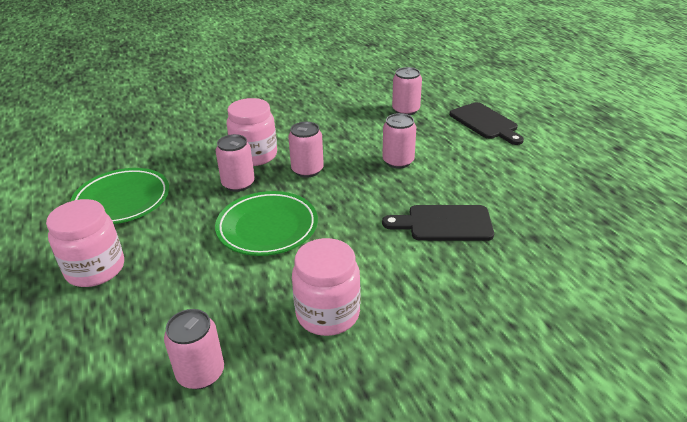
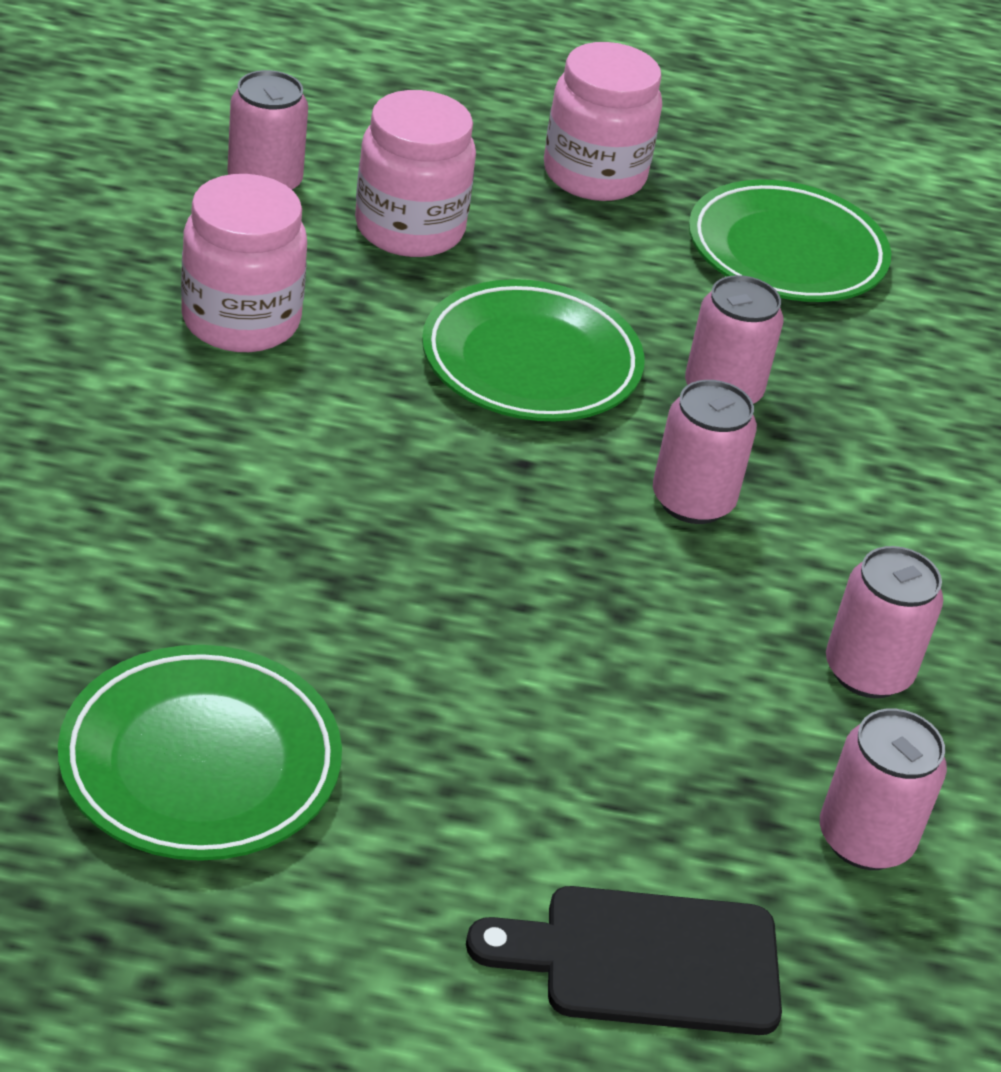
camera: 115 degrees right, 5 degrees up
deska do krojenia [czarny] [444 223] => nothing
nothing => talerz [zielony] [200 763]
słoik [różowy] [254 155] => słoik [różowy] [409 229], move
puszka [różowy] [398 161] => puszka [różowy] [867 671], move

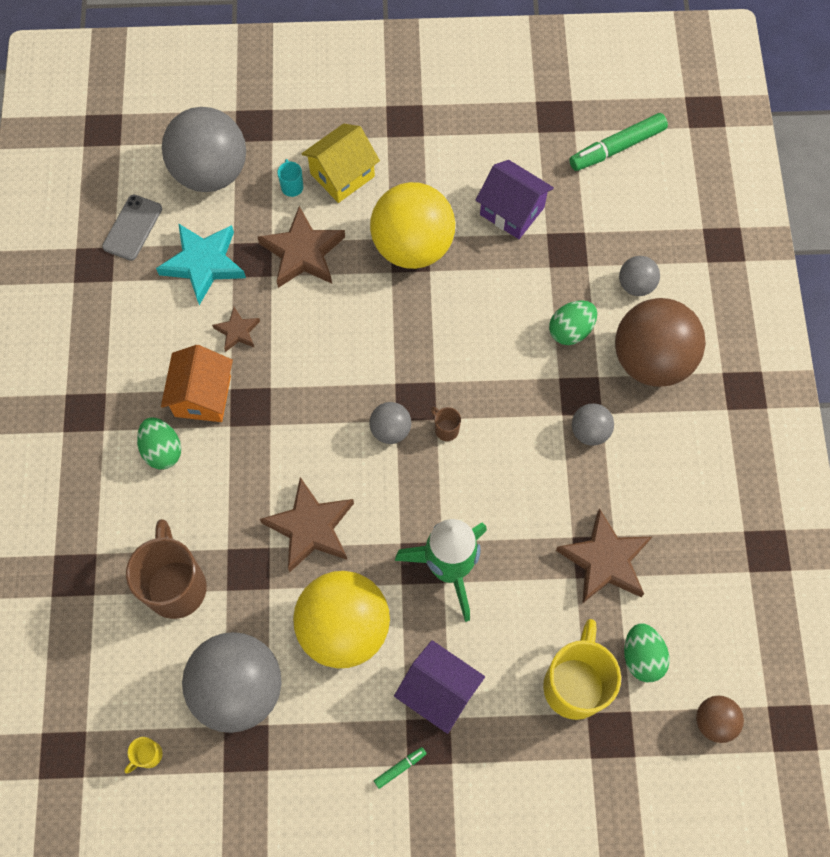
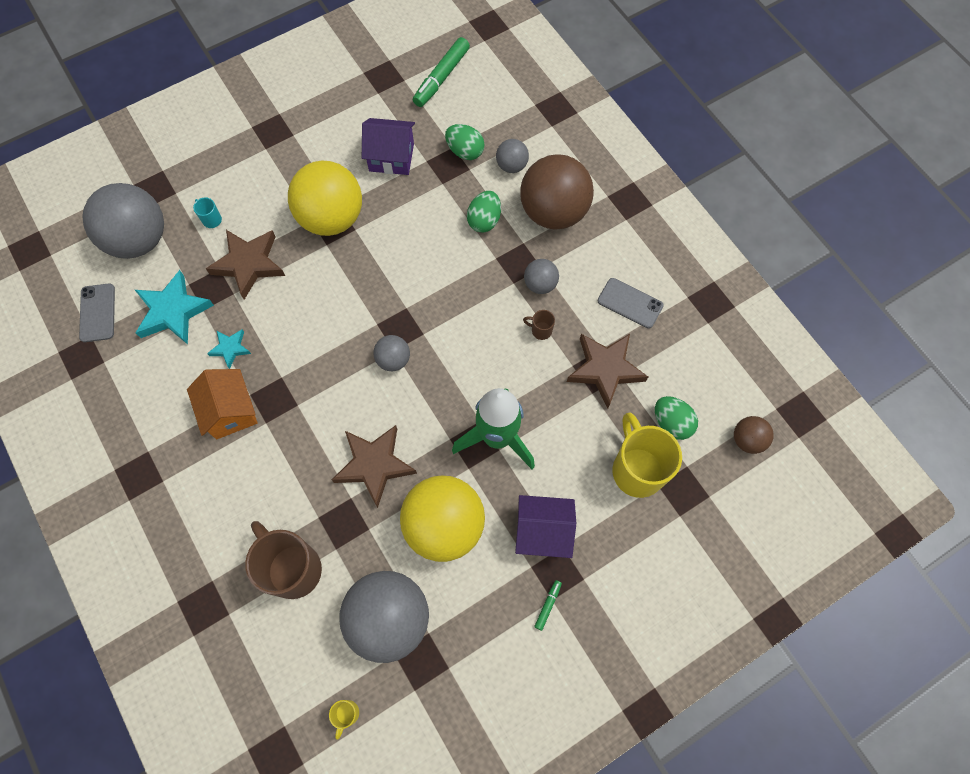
camera: 30 degrees left, 0 degrees up
domek [żółty] [342 175] => nothing
nothing => telefon [szary] [630 303]
jajko [zielony] [162 450] => jajko [zielony] [465 151], move
kubek [brązowy] [446 429] => kubek [brązowy] [540 330], move
gwiazda [brązowy] [237 331] => gwiazda [turkusowy] [230 348]

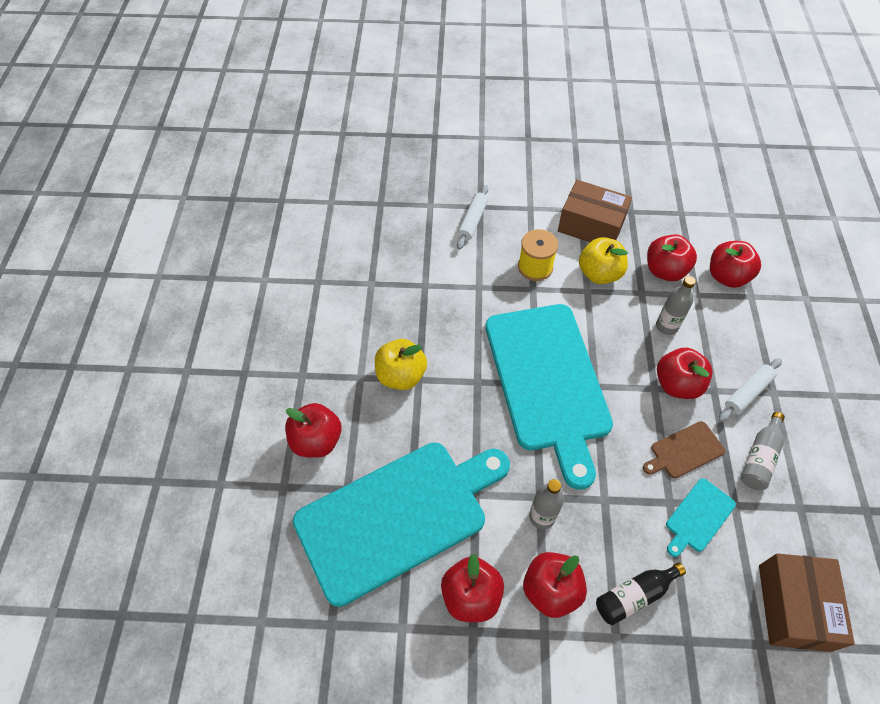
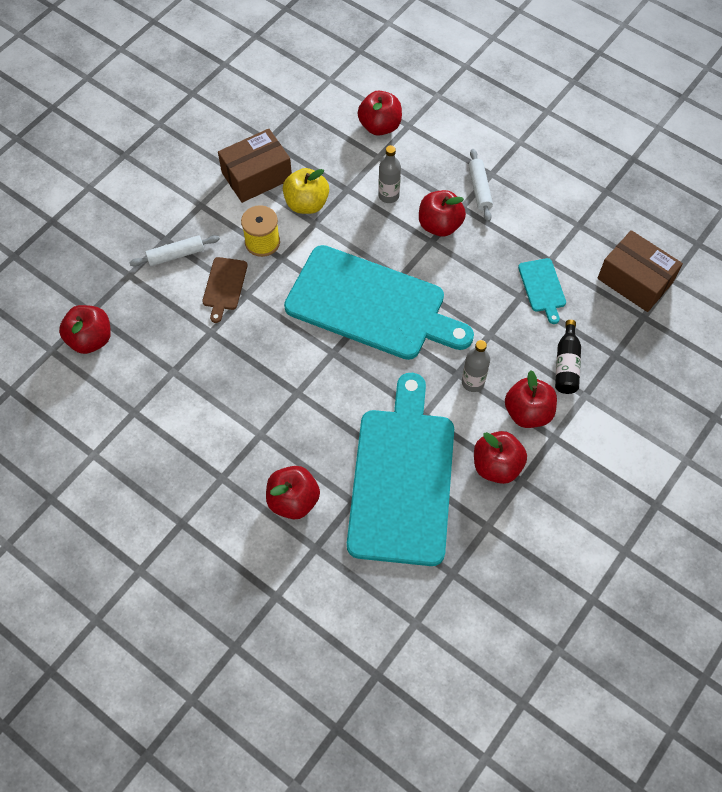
camera: 55 degrees left, 5 degrees up
jabłko [żółty] [401 375] => nothing
butelka [szary] [759 457] => nothing
deska do krojenia [brązowy] [684 451] => deska do krojenia [brązowy] [224 286], move
jabłko [czerwony] [665 270] => jabłko [czerwony] [91 339], move
wałek do ciasta [biały] [472 221] => wałek do ciasta [biały] [176 255], 75 degrees counterclockwise

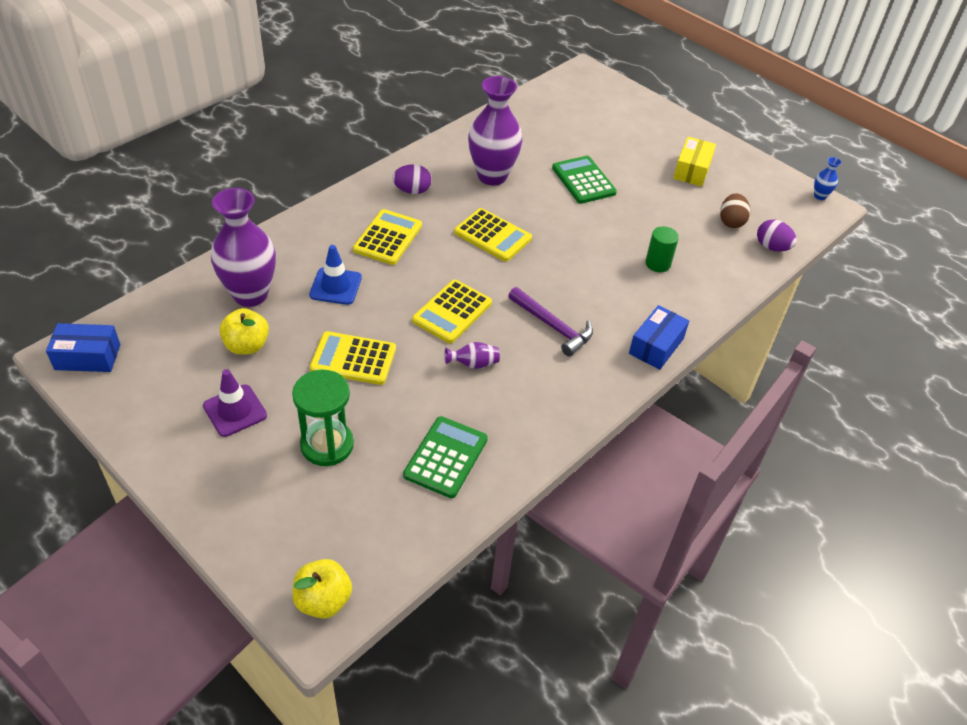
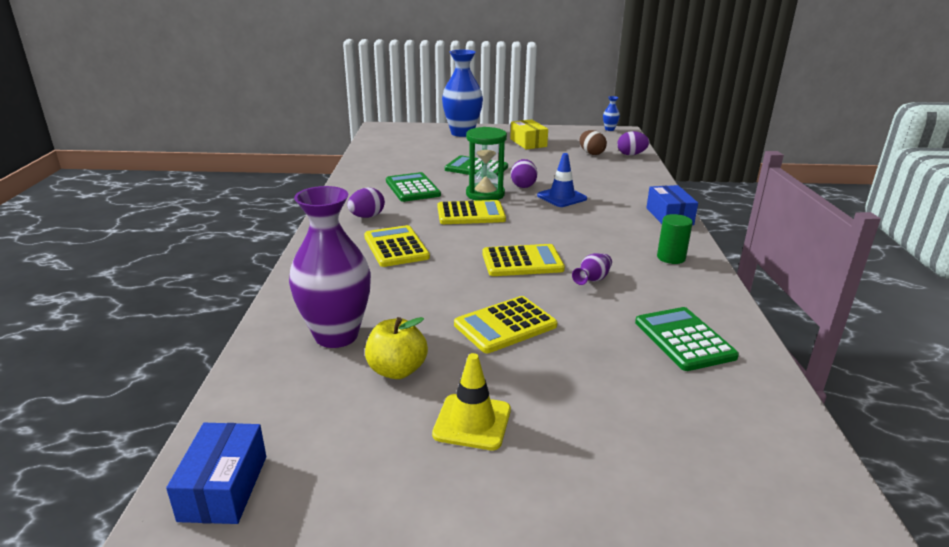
camera: 40 degrees left, 20 degrees down
jabłko [żółty] [323 600] => nothing
młotek [fioletowy] [553 326] => nothing
nothing => wazon [niebieski] [462 133]
nothing => jajko [fioletowy] [523 185]
klepsydra [zielony] [327 445] => klepsydra [zielony] [485 194], move
pachołek [niebieski] [335 286] => pachołek [niebieski] [561 197], move
walec [zielony] [658 263] => walec [zielony] [671 257], move
wazon [fioletowy] [492 176] => kalkulator [zielony] [412 188]
pachołek [fioletowy] [235 411] => pachołek [żółty] [472 422]
pudełko [niebieski] [87 357] => pudełko [niebieski] [223 487], 45 degrees counterclockwise
kalkulator [żółty] [452 312] => kalkulator [żółty] [522 262], 90 degrees counterclockwise

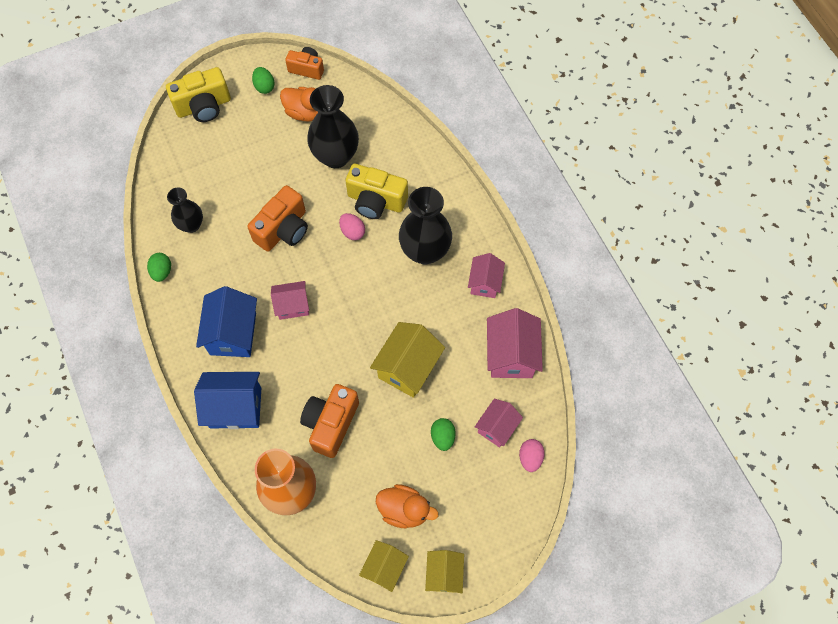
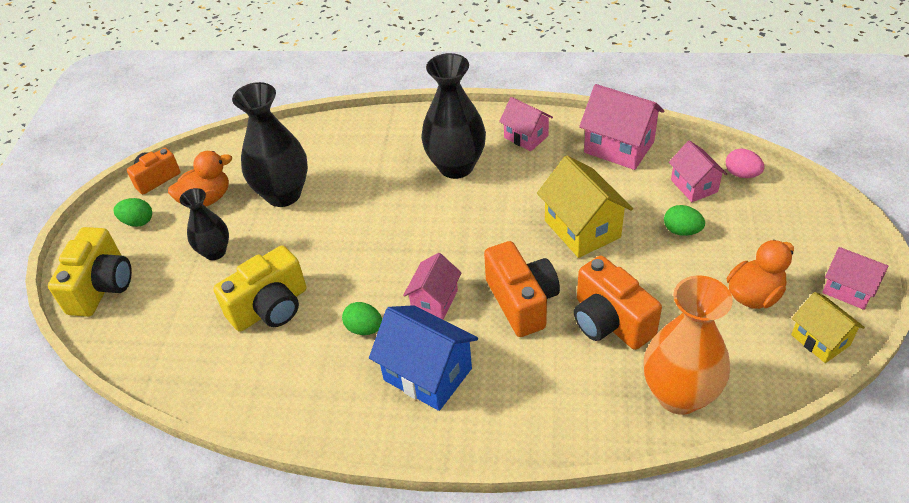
camera: 55 degrees left, 20 degrees down
domek [niebieski] [235 407] => nothing
jajko [różowy] [352 231] => nothing
jajko [zielony] [162 271] => jajko [zielony] [364 328], move
wazon [czarny] [191 225] => wazon [czarny] [215 252], move
aparat fotograficzny [pomarańczowy] [283 229] => aparat fotograficzny [pomarańczowy] [522 301], move
aparat fotograficzny [żółty] [376 201] => aparat fotograficzny [żółty] [270 308], move
domek [żółty] [444 574] => domek [różowy] [848 289]

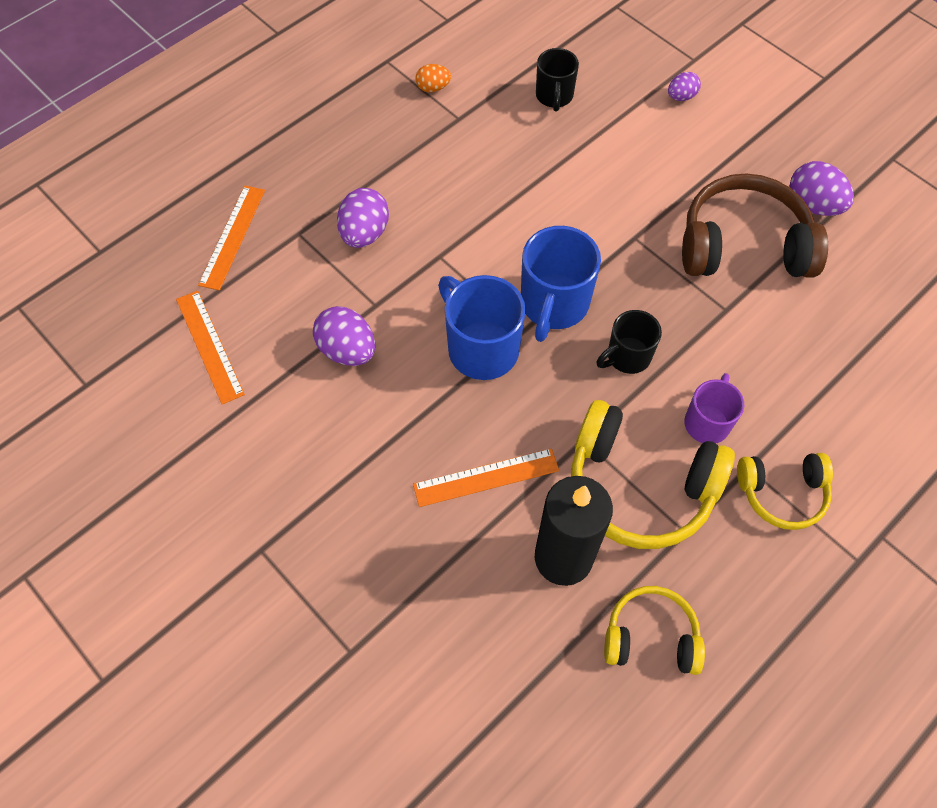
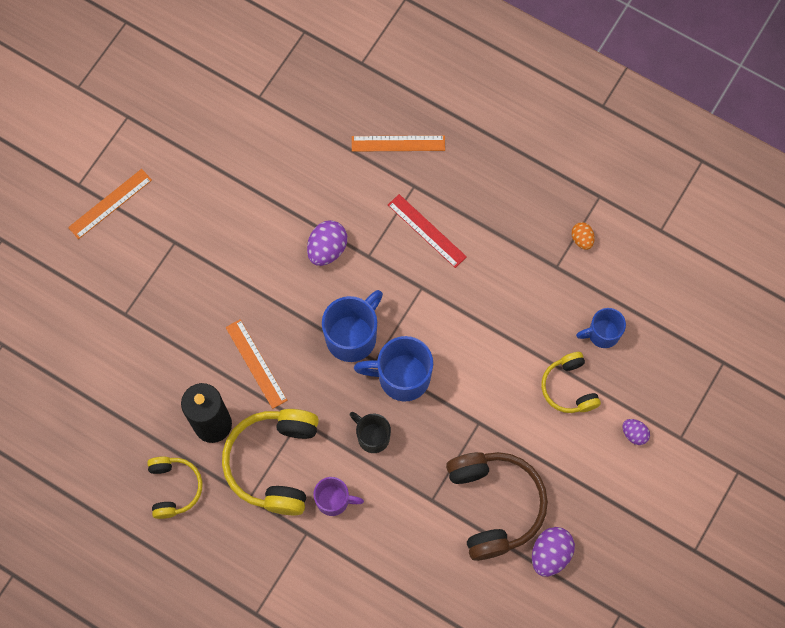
camera: 75 degrees right, 10 degrees up
linijka [pomarańczowy] [209 346] => linijka [pomarańczowy] [110 204], move
słuchawki [żółty] [782 493] => słuchawki [żółty] [569 388], move
jajko [fioletowy] [364 233] => linijka [czerwony] [426 231]
kubek [czarny] [554 96] => kubek [niebieski] [602 334]

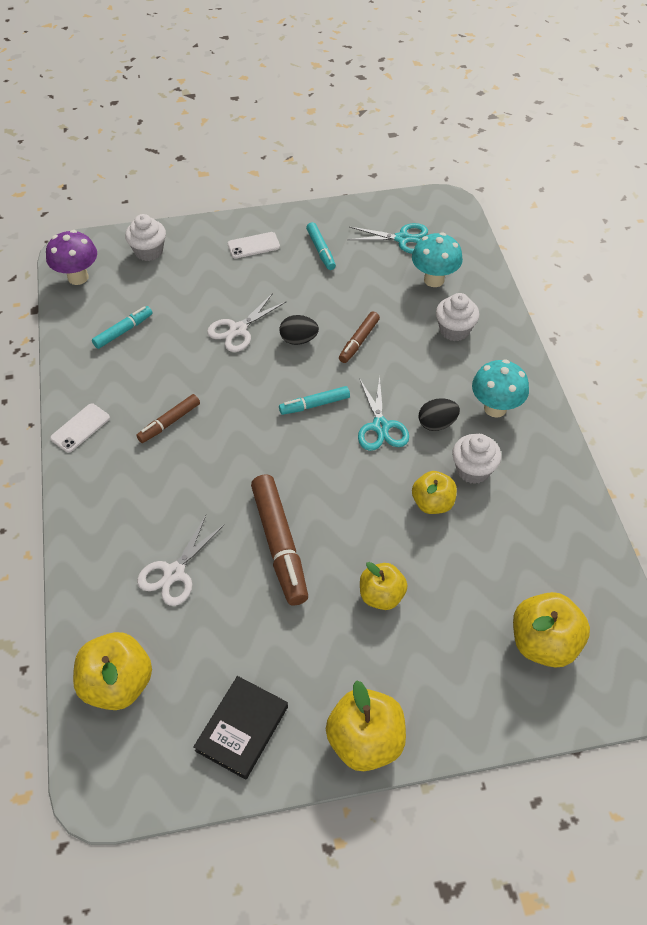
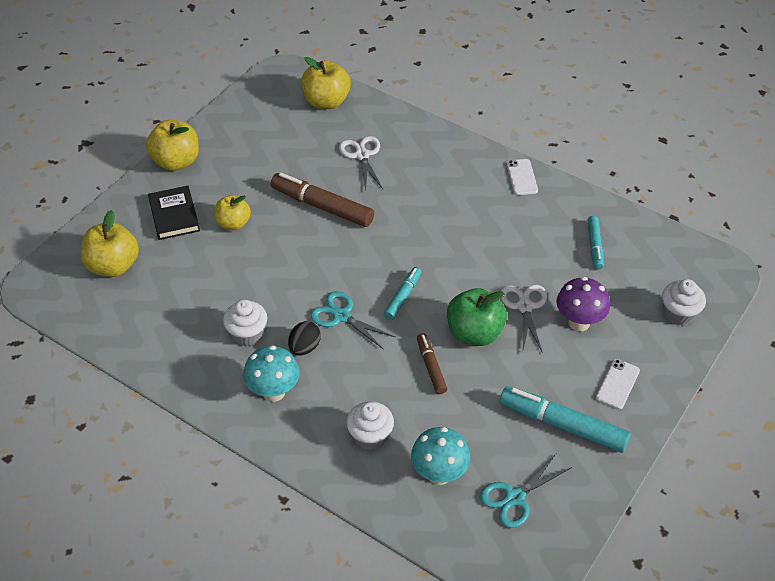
camera: 135 degrees right, 5 degrees down
flamaster [brązowy] [169 422] => nothing
jabłko [żółty] [432 503] => nothing
grzyb [fioletowy] [78 277] => grzyb [fioletowy] [579 323], move
książka [czarny] [242 728] => książka [czarny] [174 215], move
jajko [czarny] [298 340] => jabłko [zielony] [474 333]
flamaster [turkusowy] [320 250] => flamaster [turkusowy] [562 425], x1.79

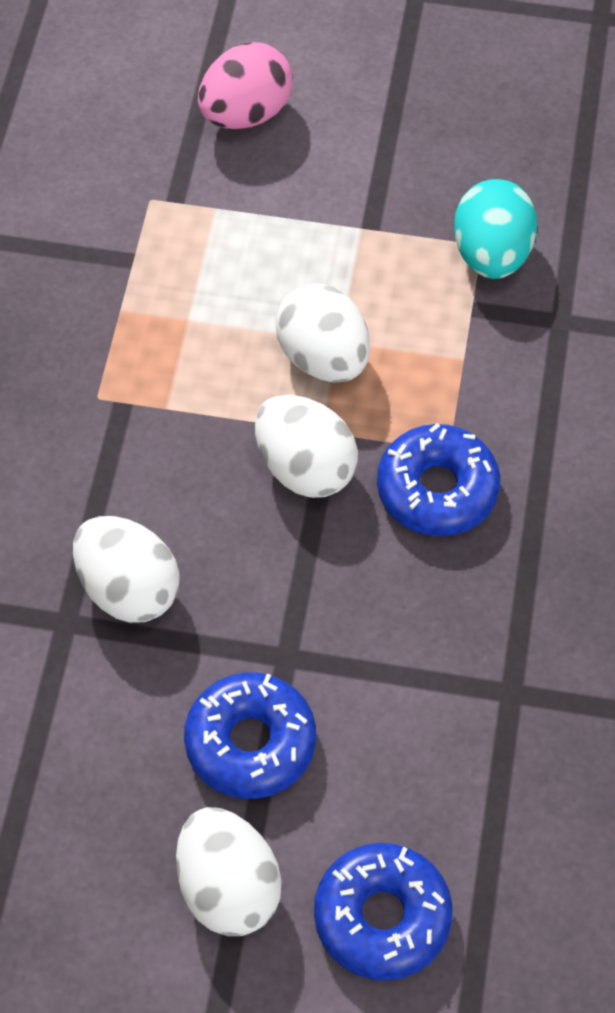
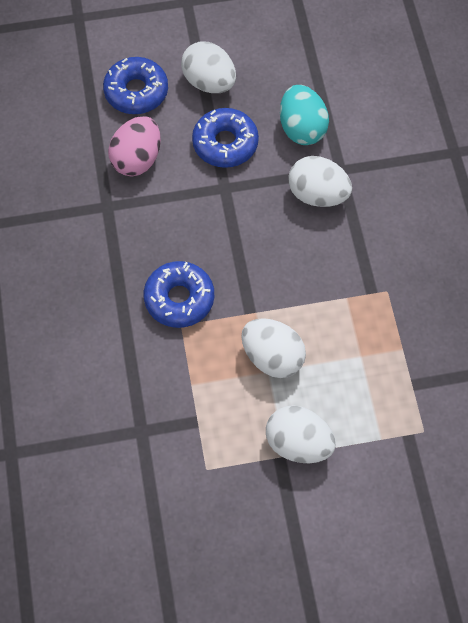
camera: 160 degrees right, 5 degrees up
jajko [różowy] [246 114] => jajko [różowy] [137 159], move
jajko [biały] [305 468] => jajko [biały] [298 443], move
jajko [turkusowy] [491 254] => jajko [turkusowy] [302 128], move

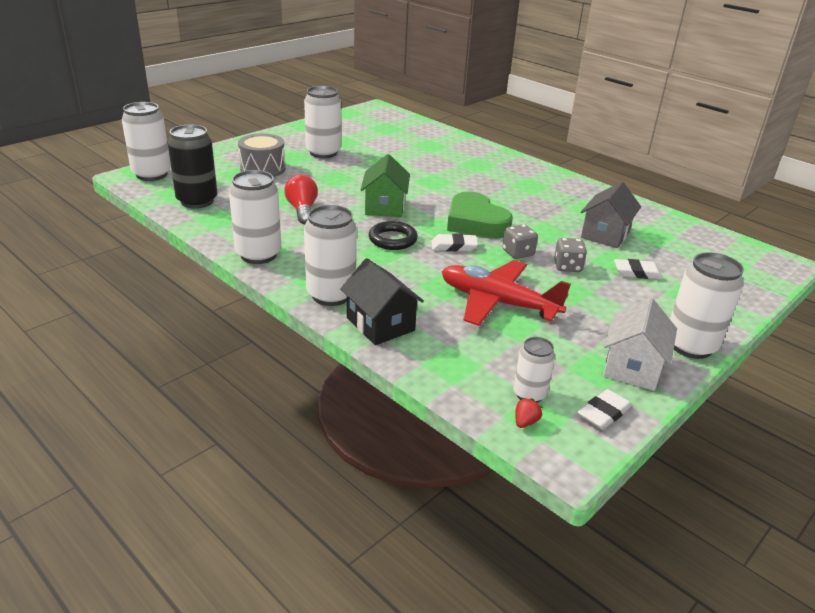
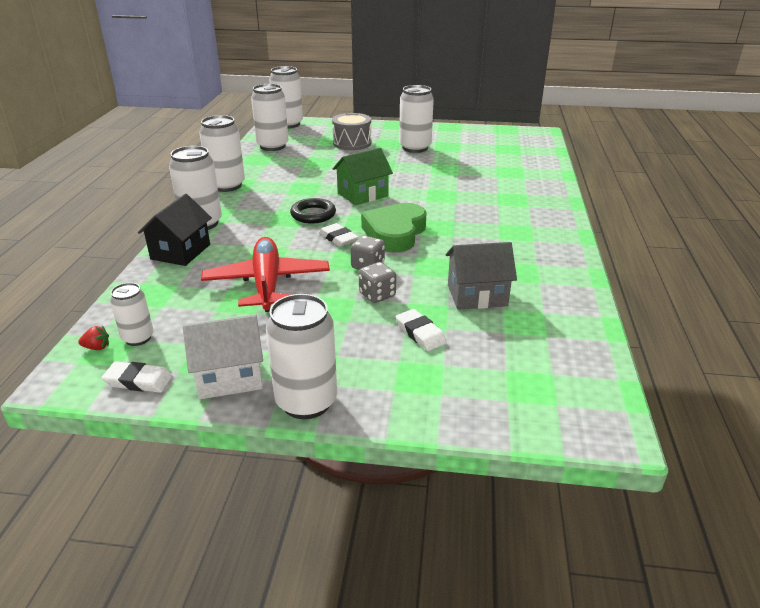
camera: 55 degrees right, 0 degrees up
żarówka [czerwony] [302 210] => nothing
puszka [czarny] [197 201] => puszka [biały] [272 146]

